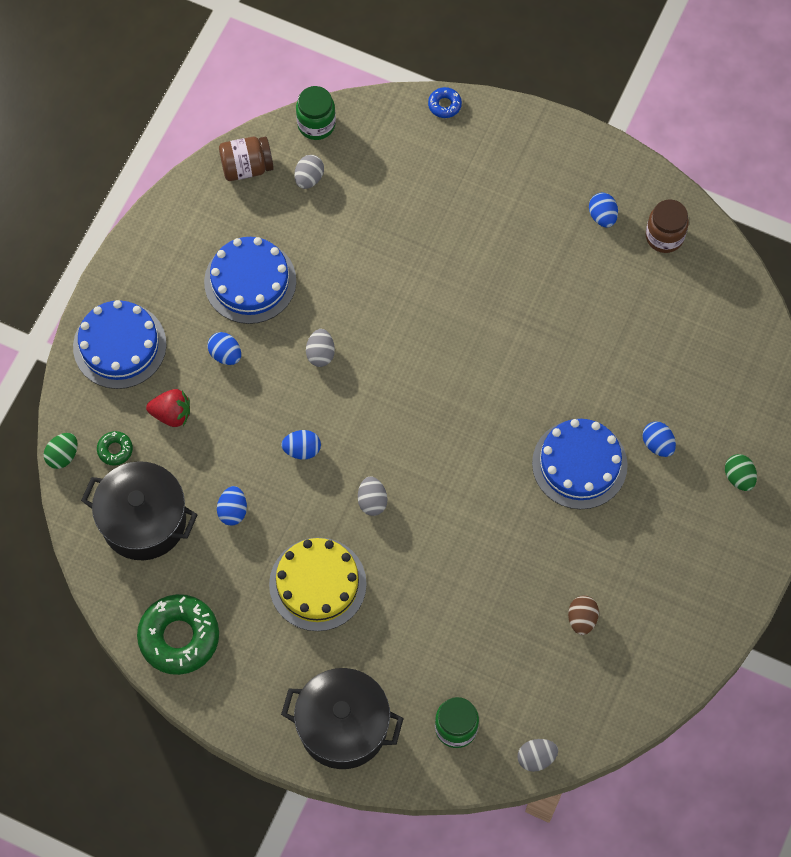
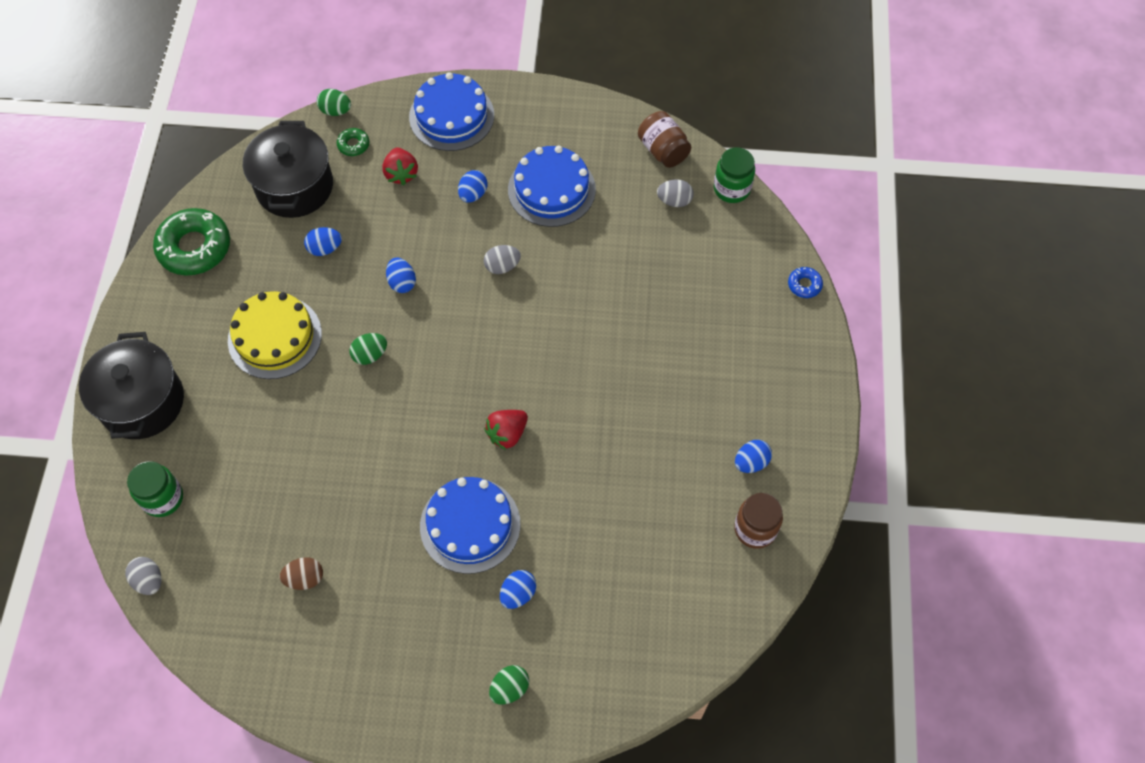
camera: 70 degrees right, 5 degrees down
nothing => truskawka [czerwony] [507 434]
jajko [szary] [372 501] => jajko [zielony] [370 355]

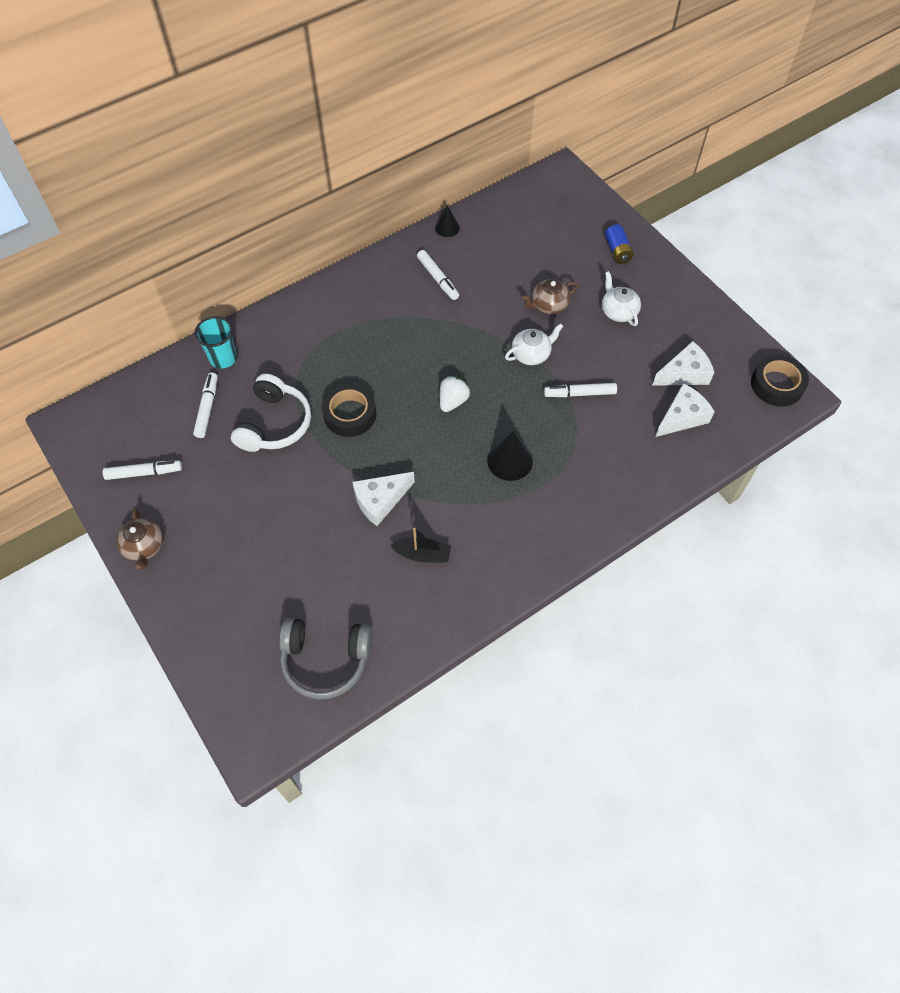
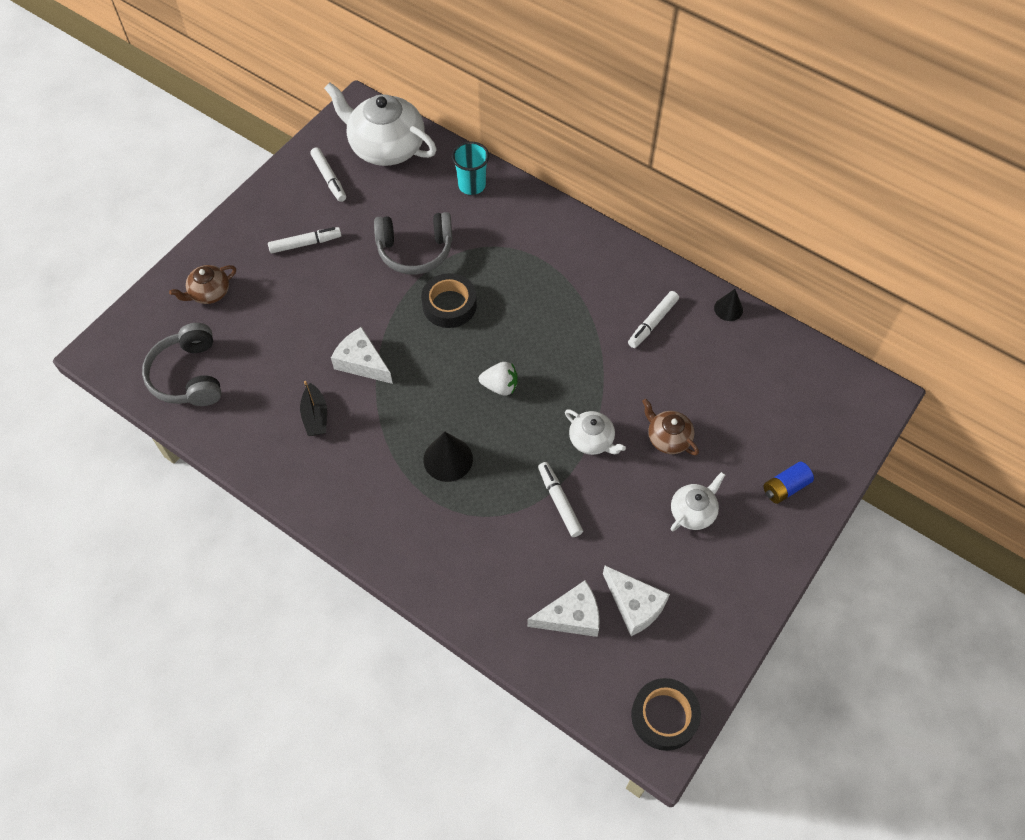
camera: 70 degrees right, 0 degrees up
nothing => imbryk [biały] [386 147]
imbryk [brązowy] [144 547] => imbryk [brązowy] [209 293], move
flamaster [biały] [207 408] => flamaster [biały] [305 244], move
słuchawki [biały] [274 424] => słuchawki [szary] [415 251]
ser [biały] [682 417] => ser [biały] [571 616], 45 degrees counterclockwise

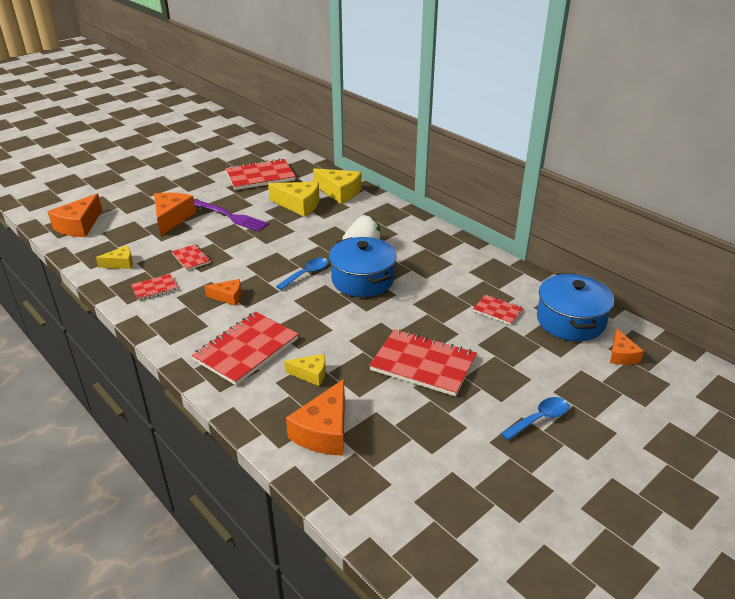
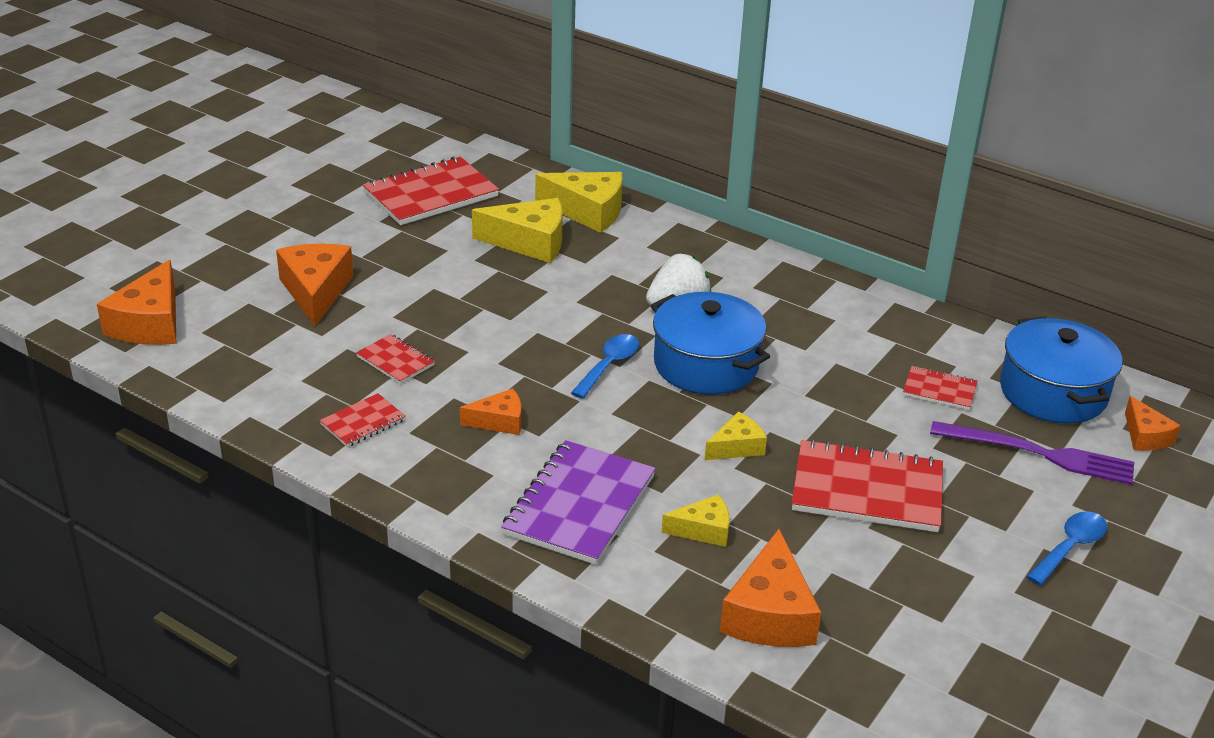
camera: 15 degrees left, 0 degrees up
ser [żółty] [120 263] => ser [żółty] [737 447], move
widelec [fioletowy] [228 216] => widelec [fioletowy] [1039 454], move
zeszyt [czerwony] [246 349] => zeszyt [fioletowy] [579 505]

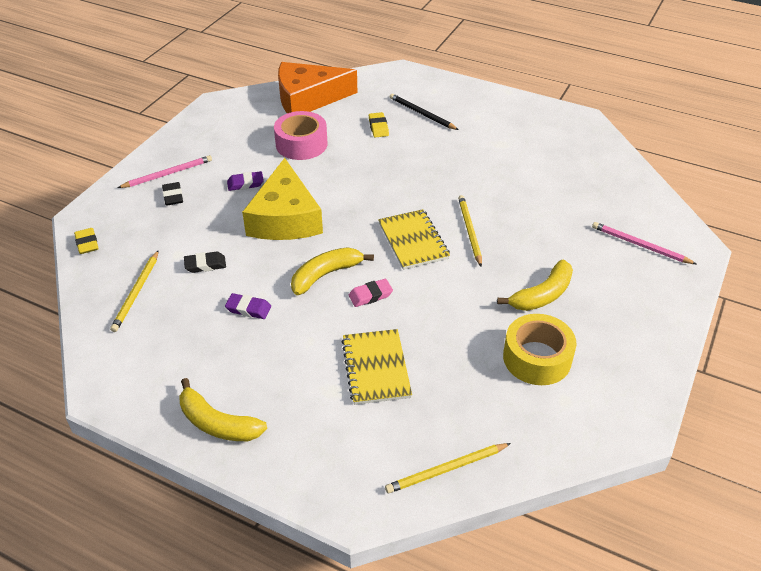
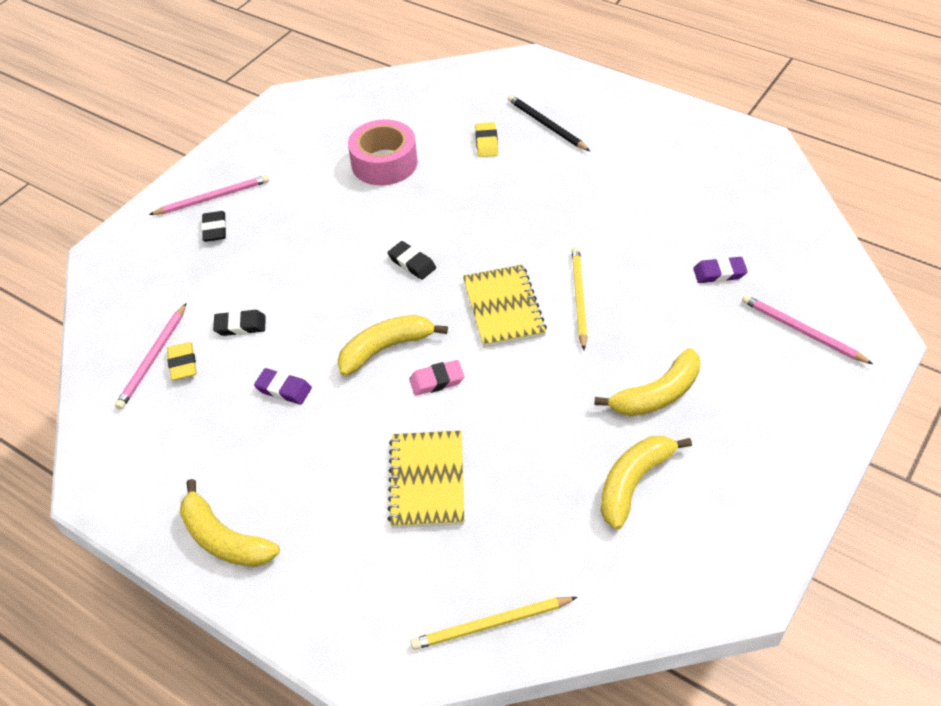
camera: 10 degrees right, 5 degrees up
ser [żółty] [285 218] => nothing
ser [pomarańczowy] [308 98] => nothing
nothing => gumka do mazania [czarny] [412 263]
gumka do mazania [żółty] [87 243] => gumka do mazania [żółty] [183 364], move
gumka do mazania [fioletowy] [245 183] => gumka do mazania [fioletowy] [719 273], move
taśma klejąca [żółty] [537 358] => banan [żółty] [633 482]
ołówek [żółty] [136 293] => ołówek [różowy] [153 358]

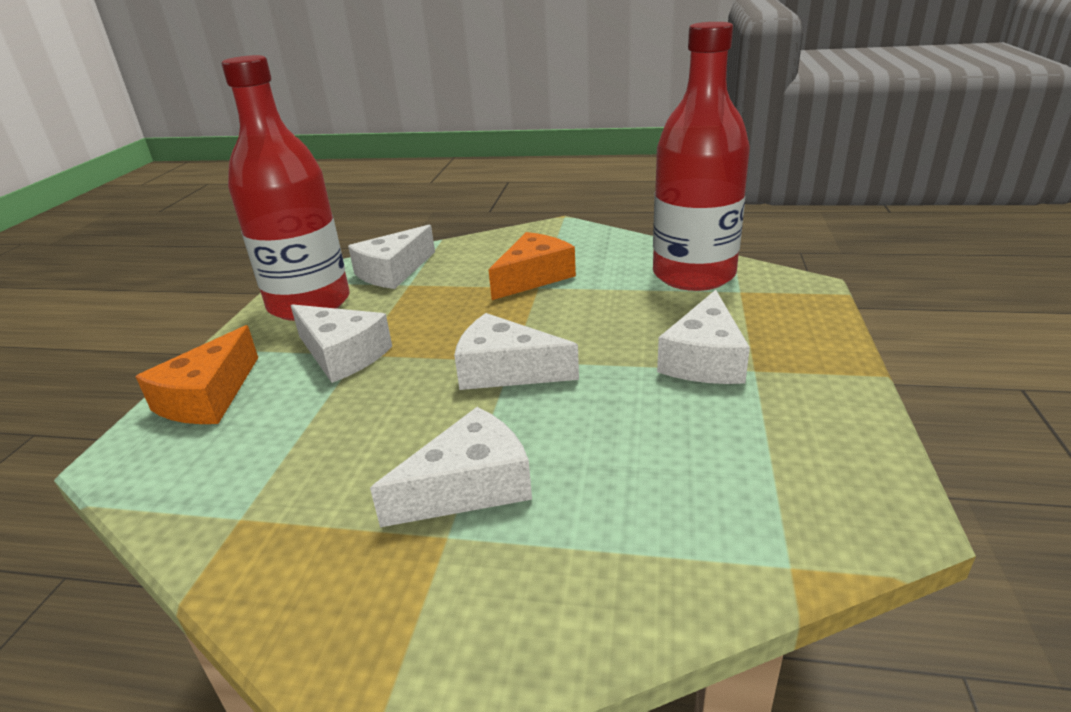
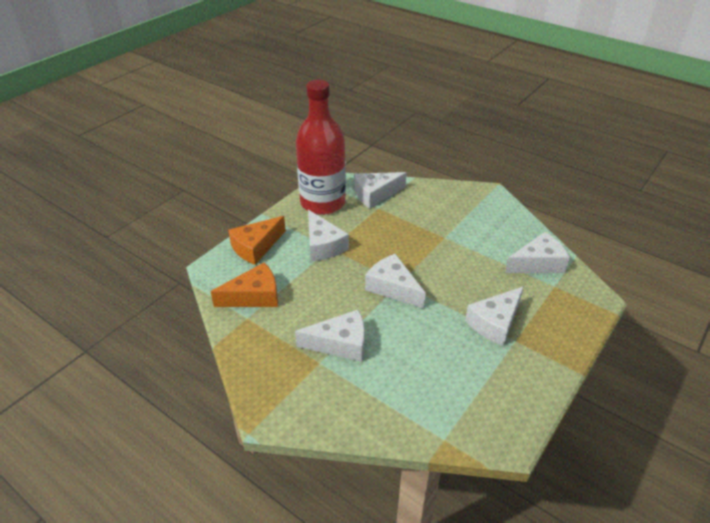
camera: 25 degrees right, 10 degrees up
ser [pomarańczowy] [533 277] => ser [pomarańczowy] [254 296], move
butelka [czerwony] [693 275] => ser [biały] [538 263]

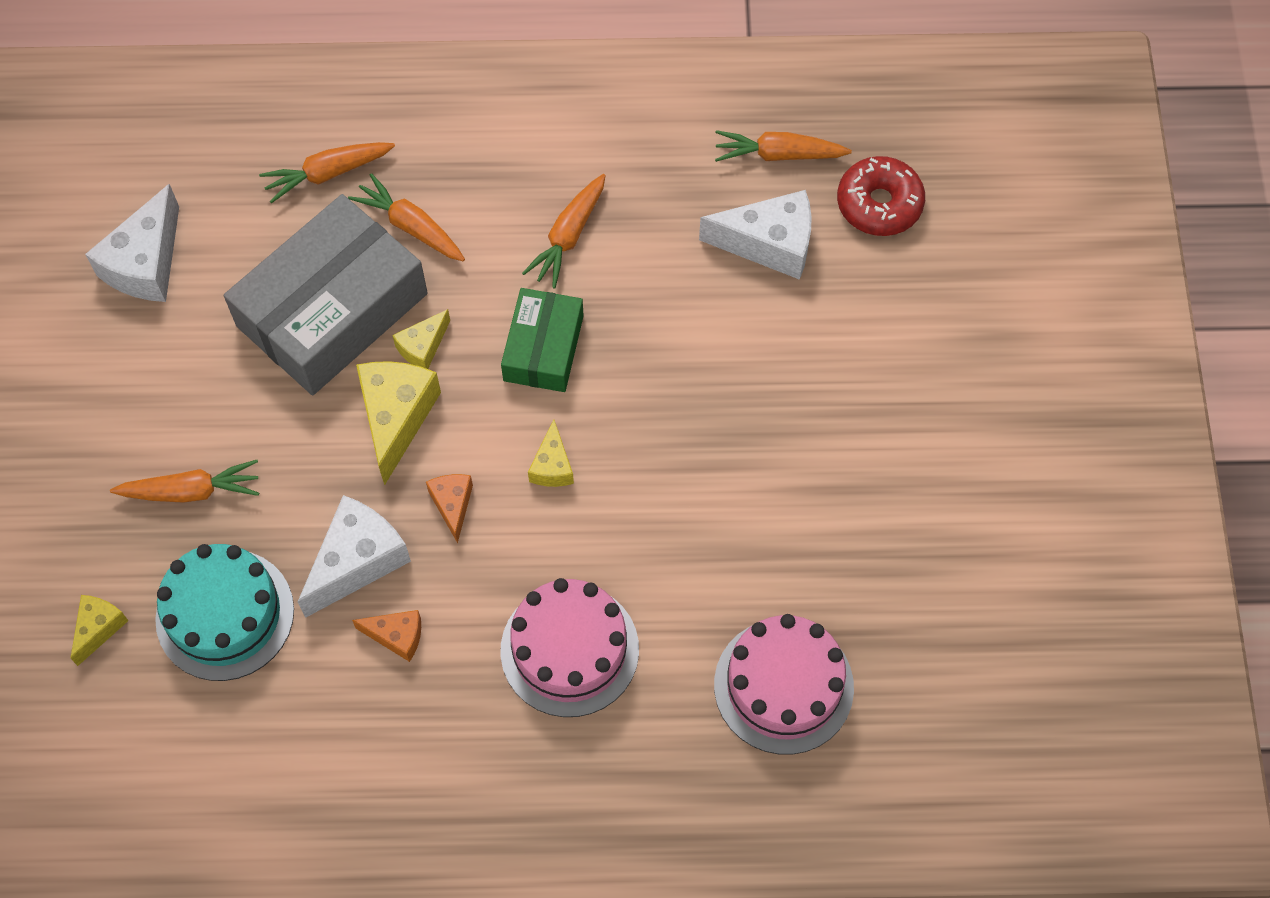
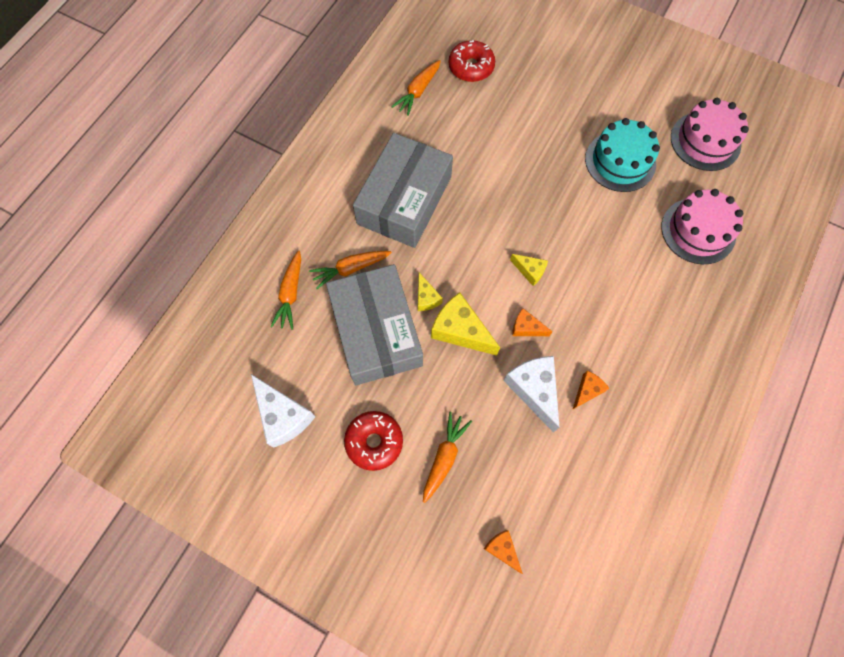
camera: 60 degrees left, 5 degrees up
pudełko [zielony] [543 348] => nothing
ser [biały] [769 244] => nothing
nothing => donut [czerwony] [374 441]
tort [turkusowy] [225 614] => tort [turkusowy] [620 161], move
tort [różowy] [569 650] => tort [różowy] [705 141], move
marchewka [pomarańczowy] [568 236] => pudełko [szary] [404 200]
ser [żółty] [99 628] => ser [pomarańczowy] [502 549]

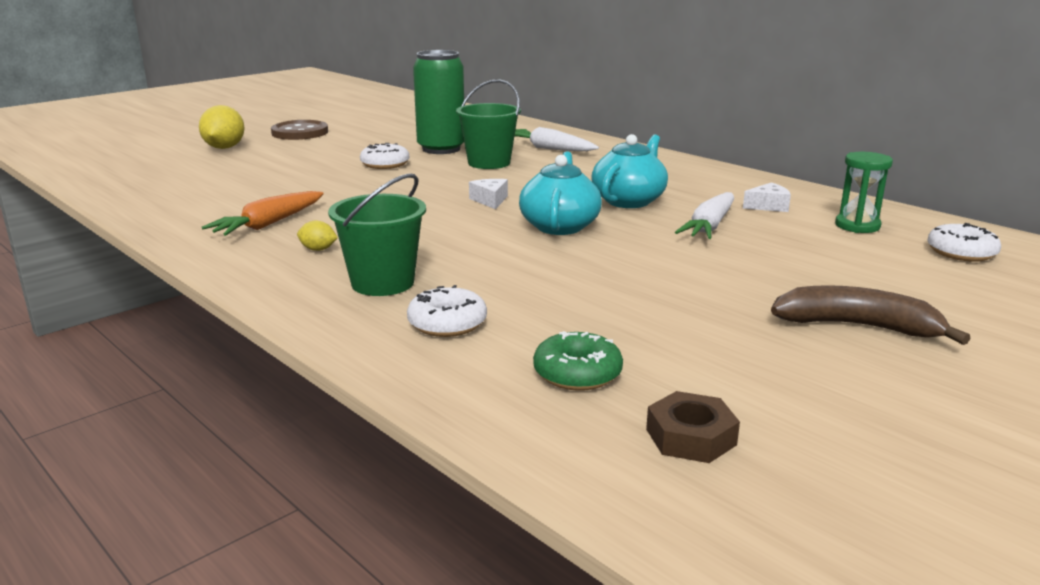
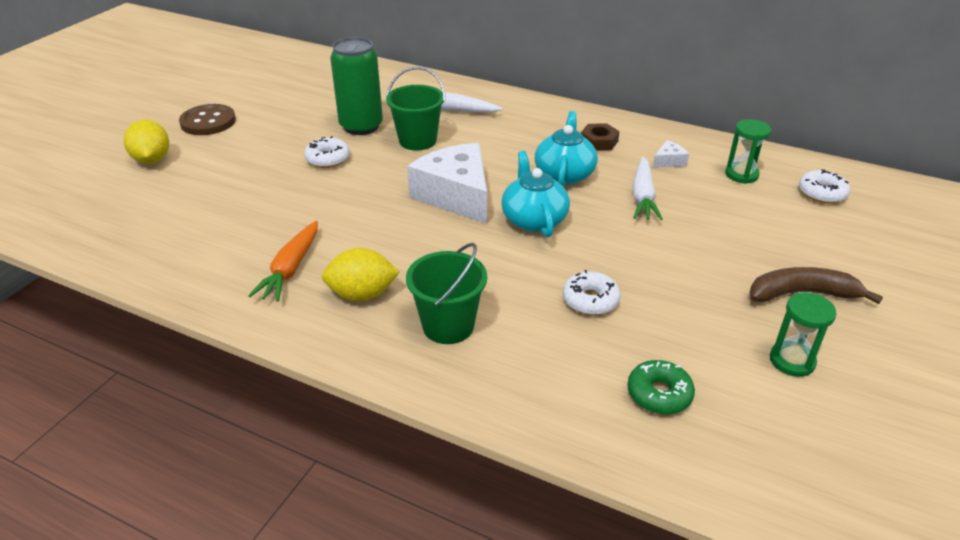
camera: 20 degrees left, 15 degrees up
nothing => klepsydra [zielony] [792 361]
donut [biały] [447 323] => donut [biały] [590 300], move
nakrętka [brązowy] [691 437] => nakrętka [brązowy] [599 142], move
cytryna [żółty] [318 249] => cytryna [żółty] [362 294], x2.01
ser [biały] [490 200] => ser [biały] [456 195], x2.43

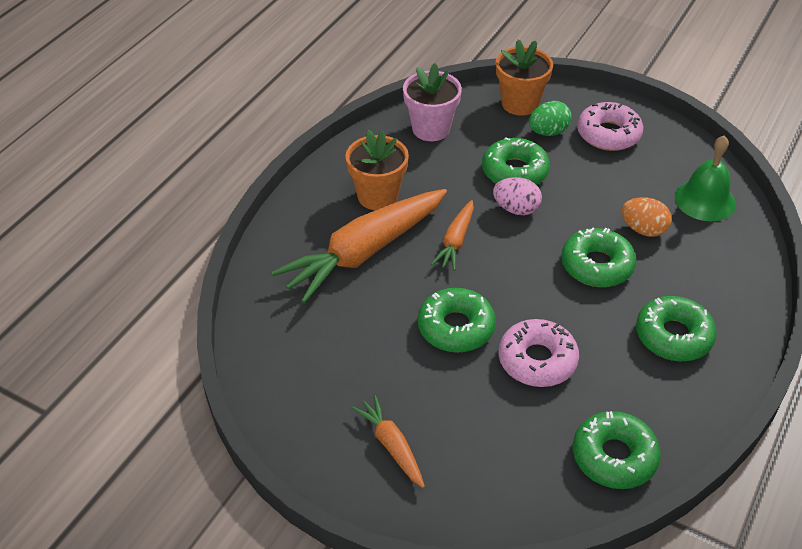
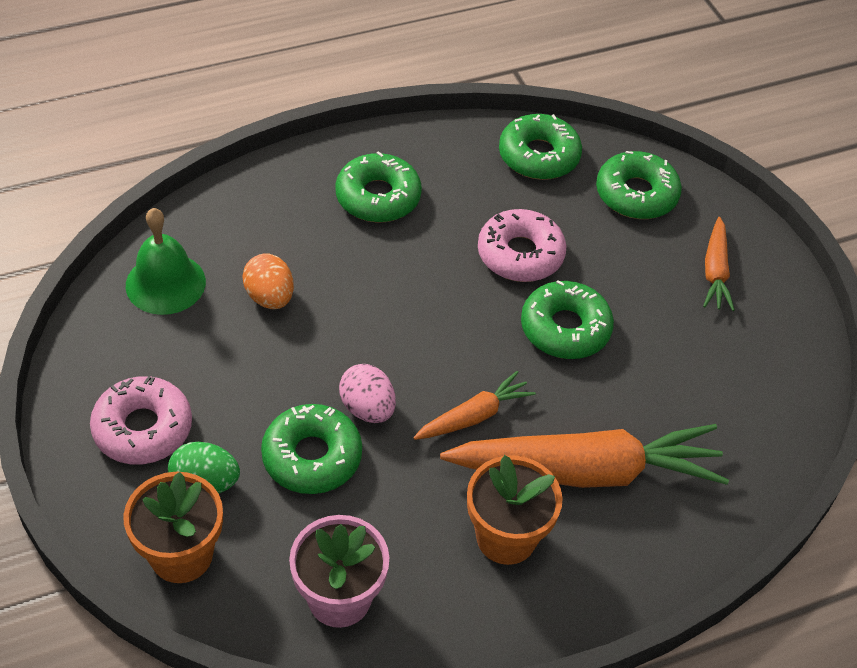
camera: 145 degrees left, 5 degrees up
donut [zielony] [597 265] => donut [zielony] [636 194], move

